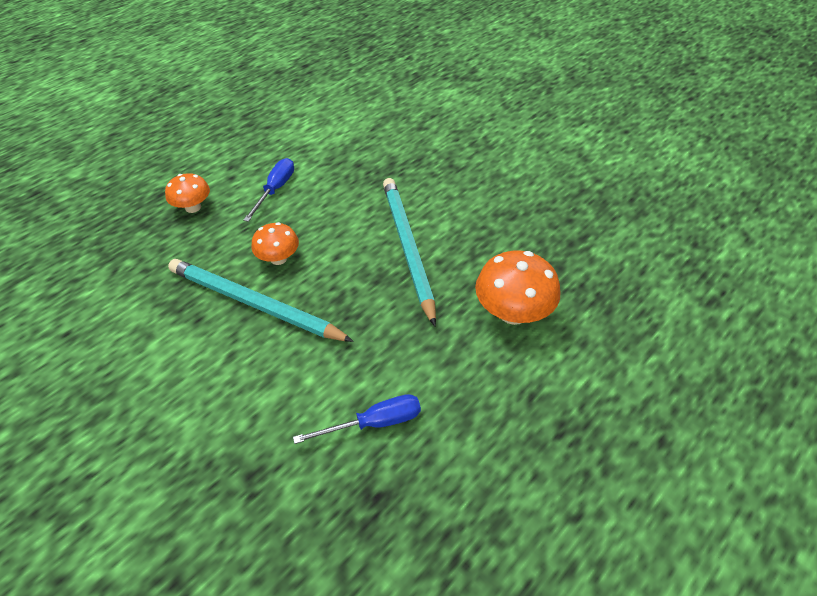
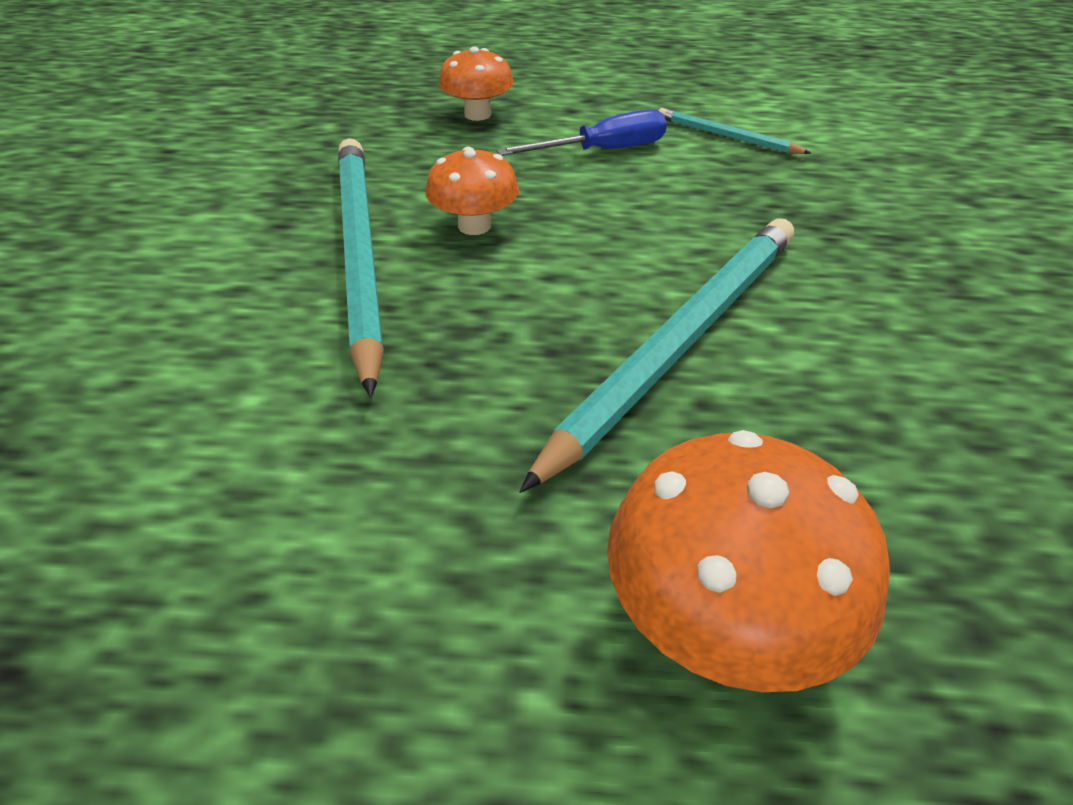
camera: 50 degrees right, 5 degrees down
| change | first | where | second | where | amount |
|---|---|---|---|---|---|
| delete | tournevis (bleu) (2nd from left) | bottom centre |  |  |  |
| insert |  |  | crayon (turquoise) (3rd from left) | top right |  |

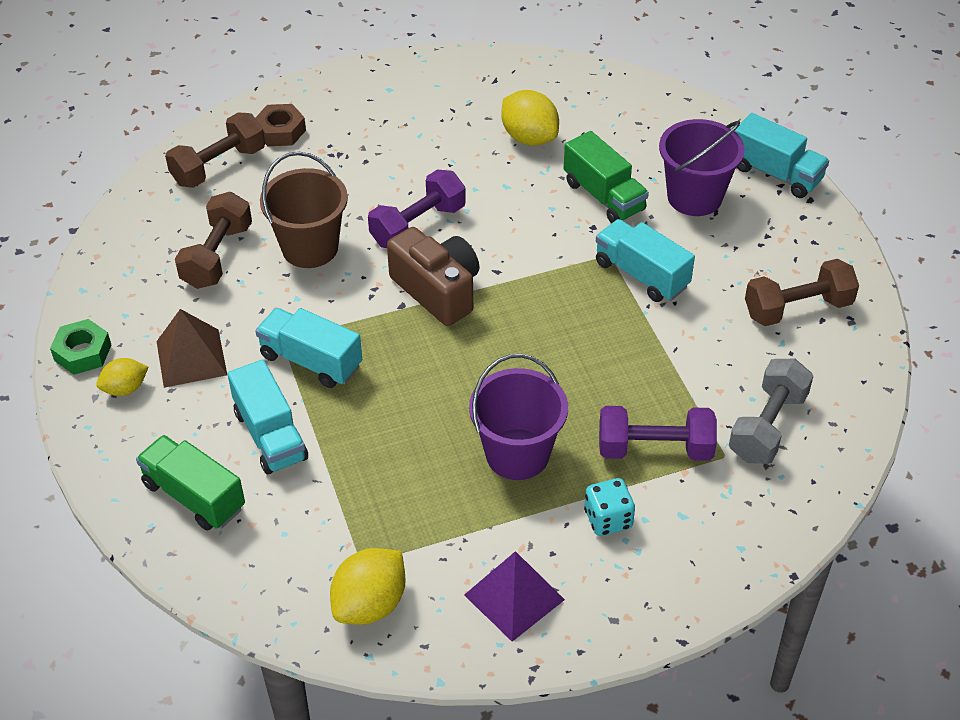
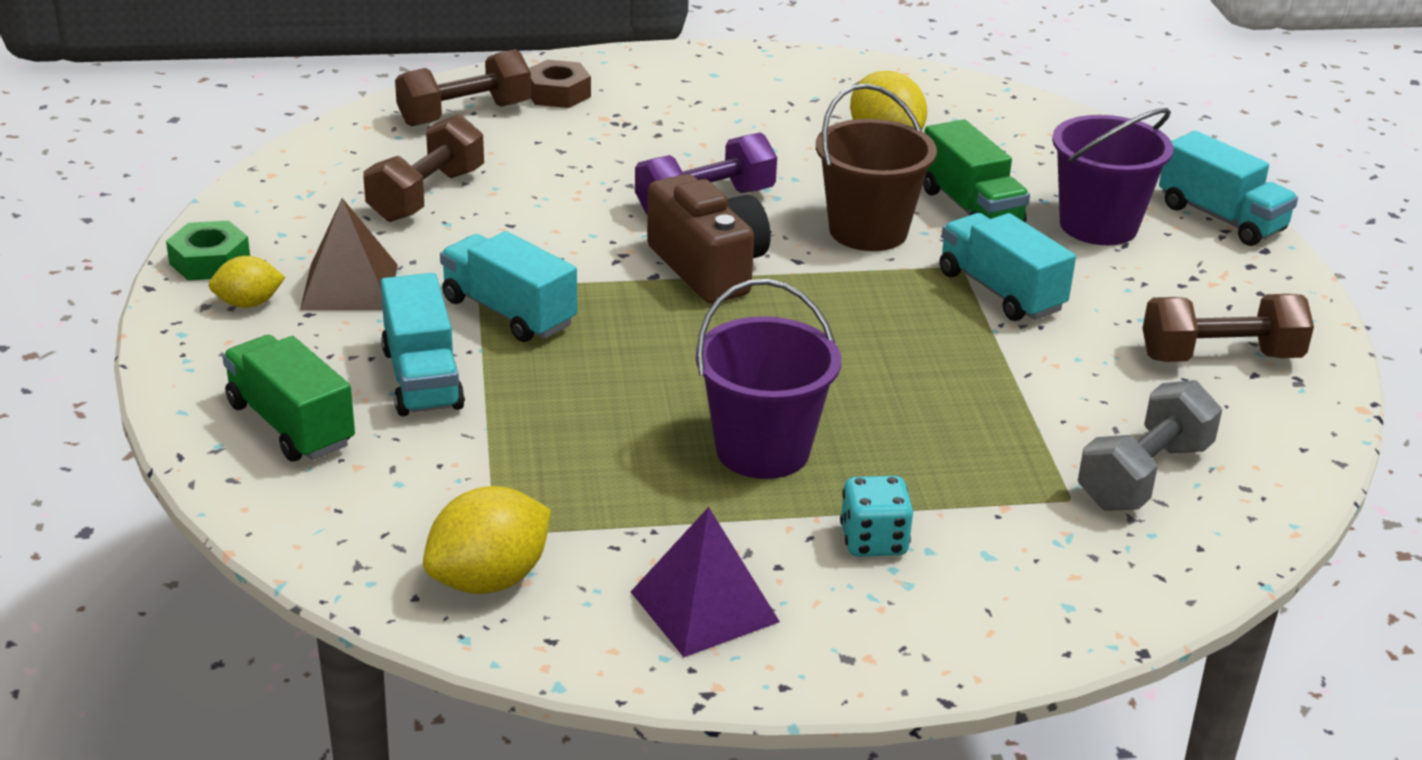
camera: 10 degrees right, 15 degrees down
| change | first | where | second | where | amount |
|---|---|---|---|---|---|
| delete | haltère (violet) (2nd from left) | middle right |  |  |  |
| move | seau (marron) | top left |  | top centre |  |

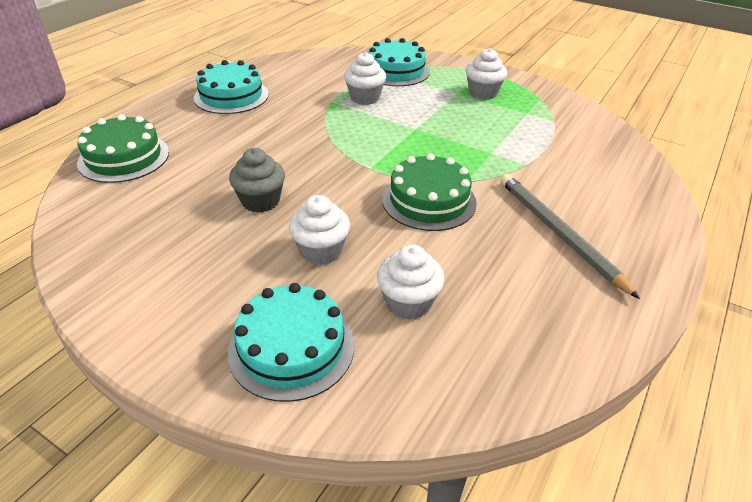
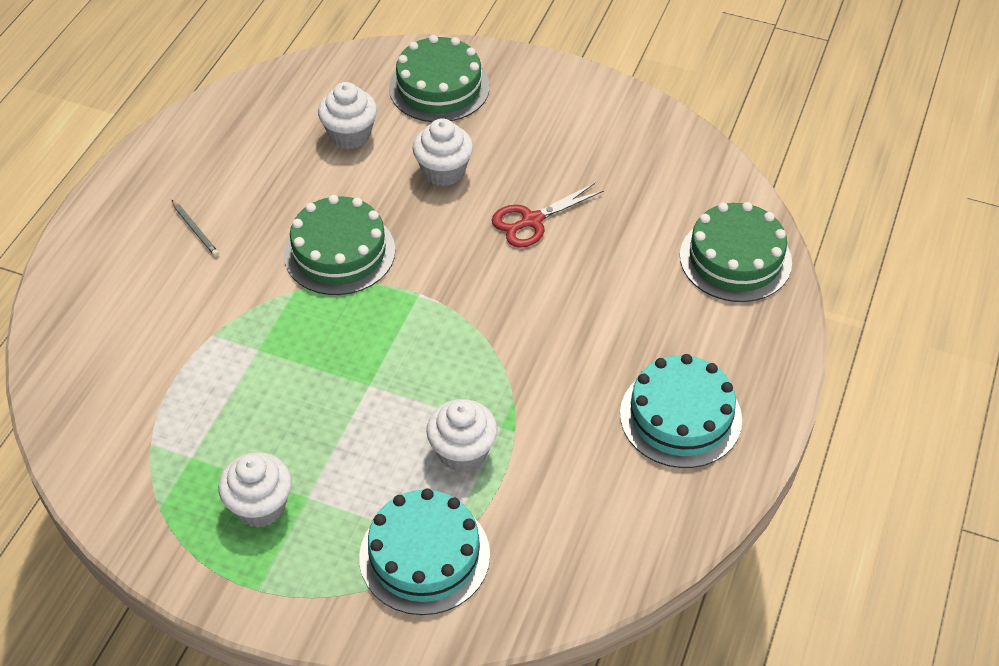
camera: 170 degrees right, 10 degrees up
| change | first | where | second | where | amount |
|---|---|---|---|---|---|
| replace | muffin (gris) | centre | ciseaux (rouge) | top centre |  |
| recolor | gâteau (turquoise) (2nd from left) | bottom centre | gâteau (vert) (2nd from left) | top centre |  |
| resize | crayon (gris) | middle right |  | middle left | x0.42 |

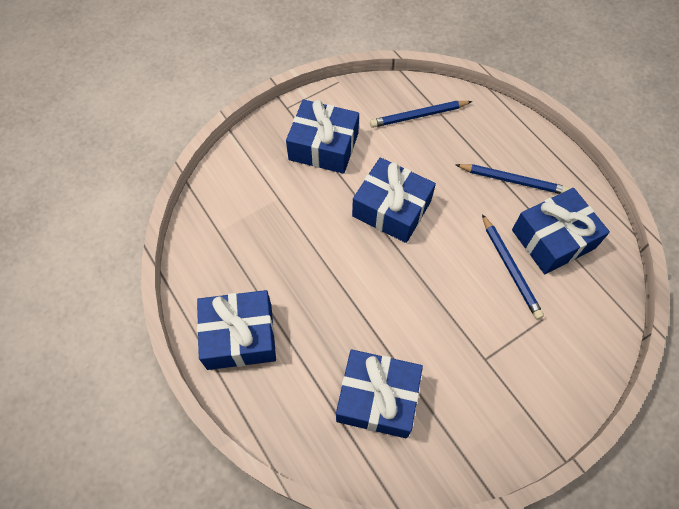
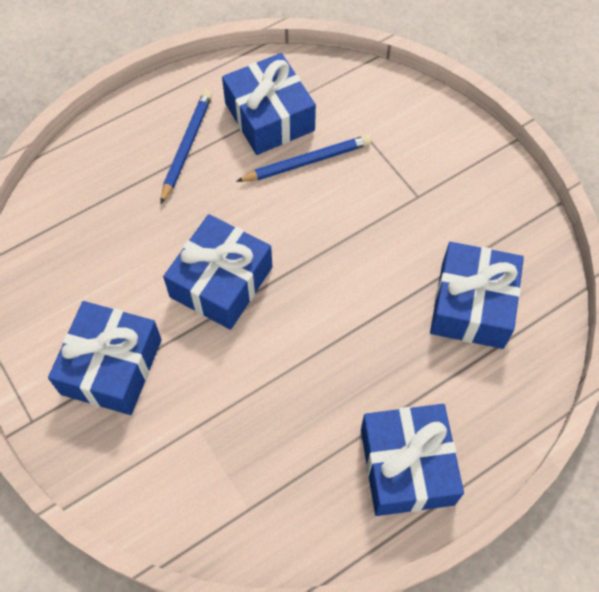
camera: 90 degrees left, 0 degrees up
| change | first | where | second | where | amount |
|---|---|---|---|---|---|
| delete | crayon (bleu) (1st from left) | top centre |  |  |  |

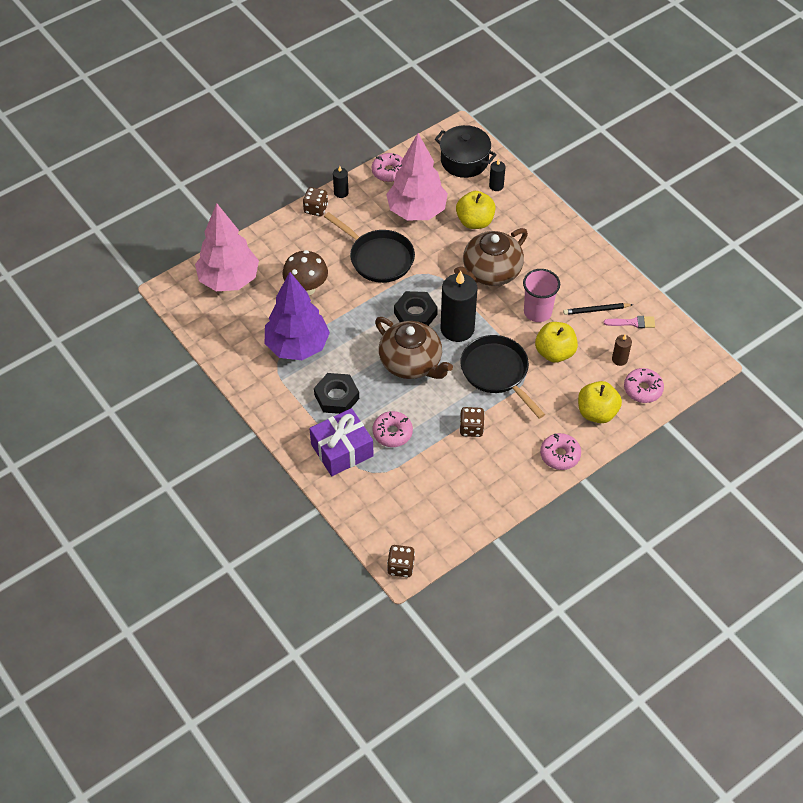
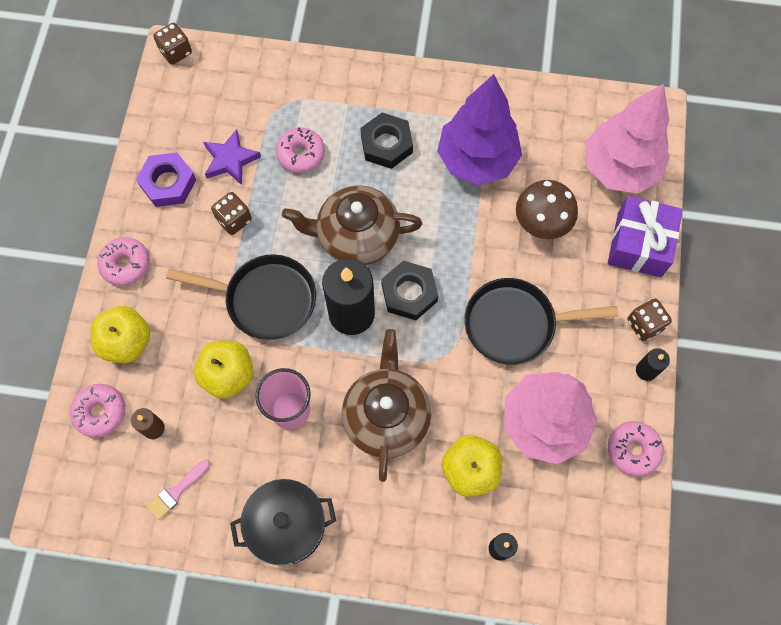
camera: 135 degrees right, 15 degrees up
| change | first | where | second | where | amount |
|---|---|---|---|---|---|
| delete | crayon (noir) | middle right |  |  |  |
| insert |  |  | écrou (violet) | top left |  |
| insert |  |  | étoile (violet) | top left |  |
| move | cadeau (violet) | centre |  | middle right |  |
| move | marmite (noir) | top centre |  | bottom centre |  |

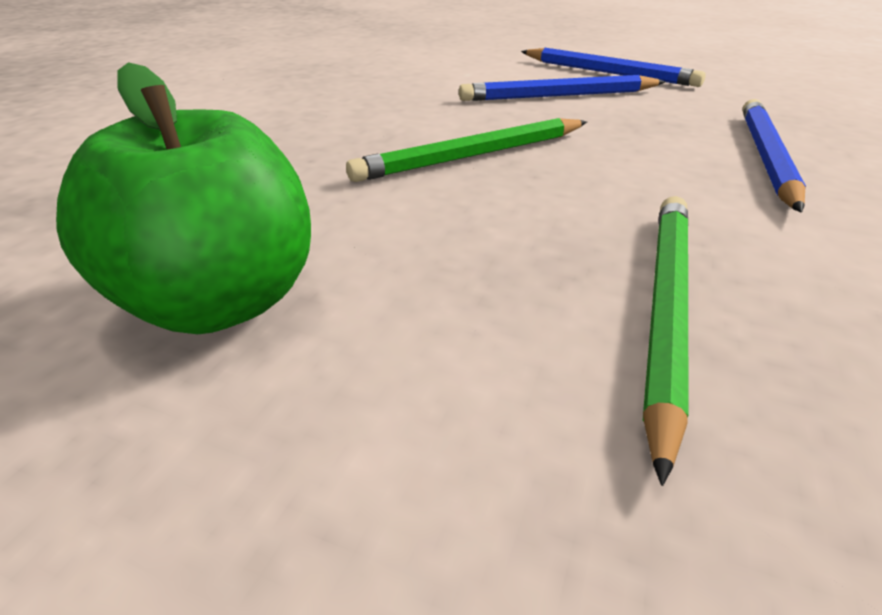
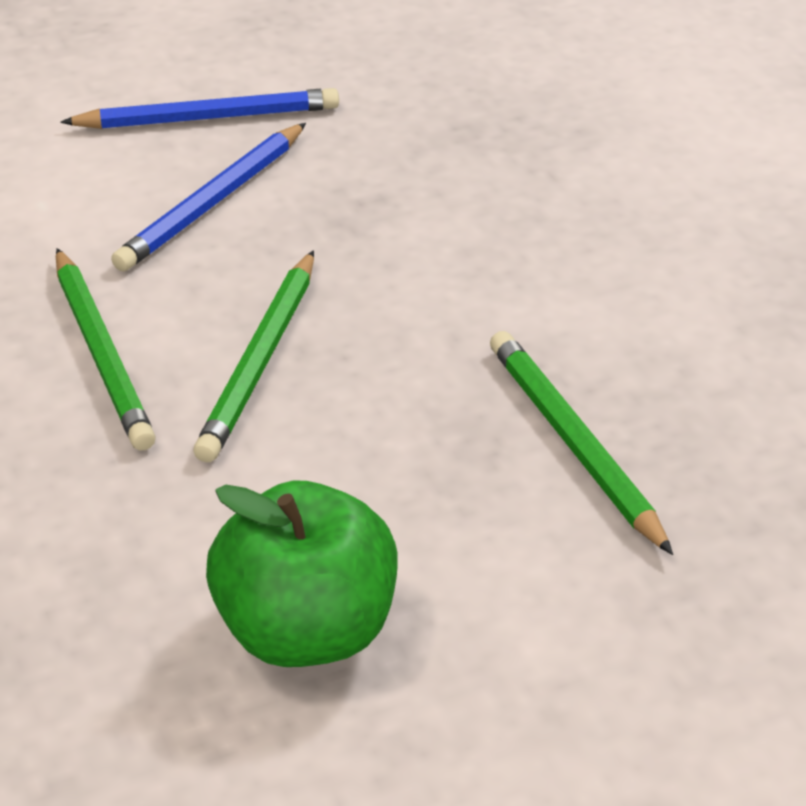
camera: 45 degrees left, 5 degrees up
| change | first | where | second | where | amount |
|---|---|---|---|---|---|
| delete | crayon (bleu) (3rd from left) | top right |  |  |  |
| insert |  |  | crayon (vert) (1st from left) | middle left |  |

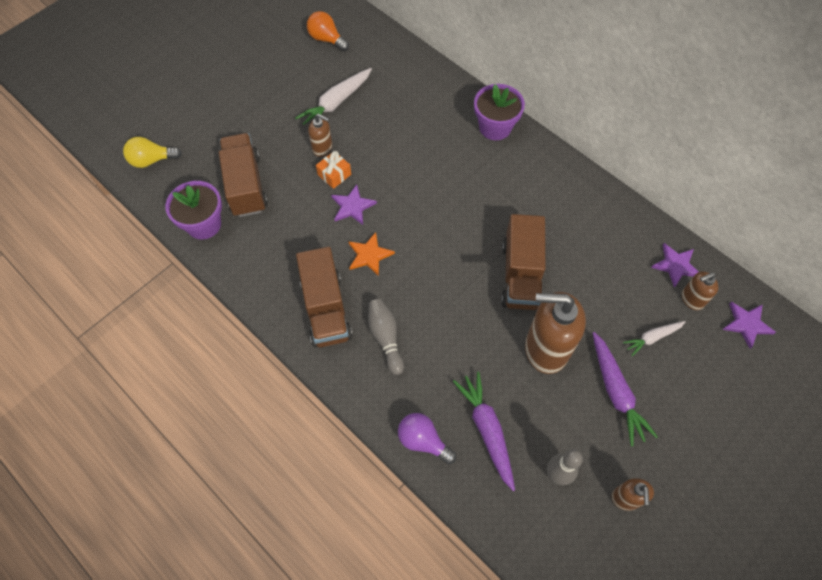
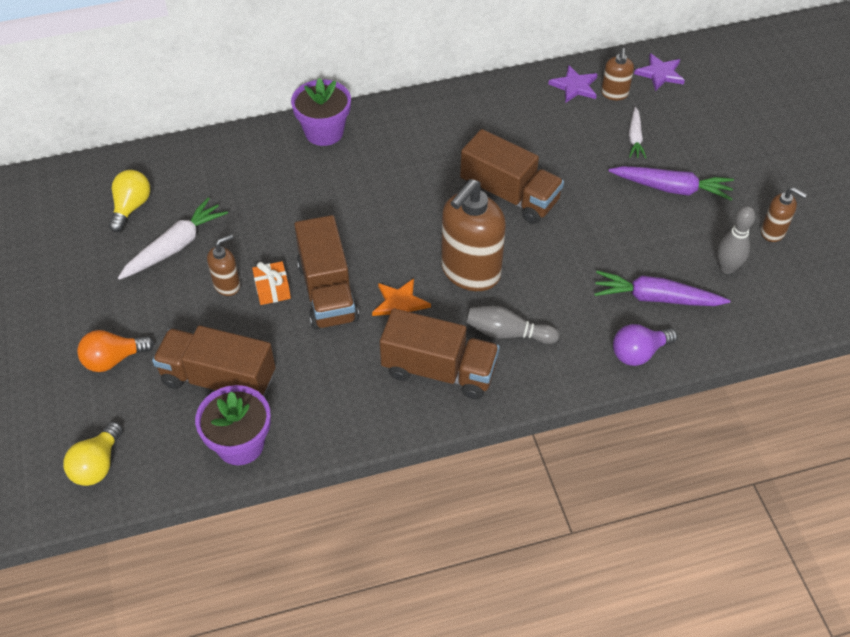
camera: 60 degrees left, 10 degrees down
| change | first | where | second | where | amount |
|---|---|---|---|---|---|
| insert |  |  | ampoule (jaune) (2nd from left) | top left |  |
| move | ampoule (orange) | top centre |  | middle left |  |
| move | distributeur de savon (marron) (2nd from left) | middle right |  | centre |  |
| replace | étoile (violet) (1st from left) | centre | camion (marron) (2nd from left) | centre |  |
| rotate | carotte (blanc) (1st from left) | top centre |  | middle left | 120 degrees counterclockwise |

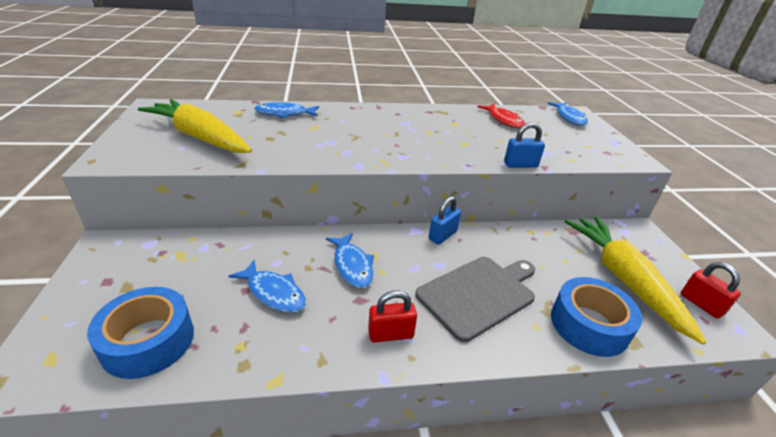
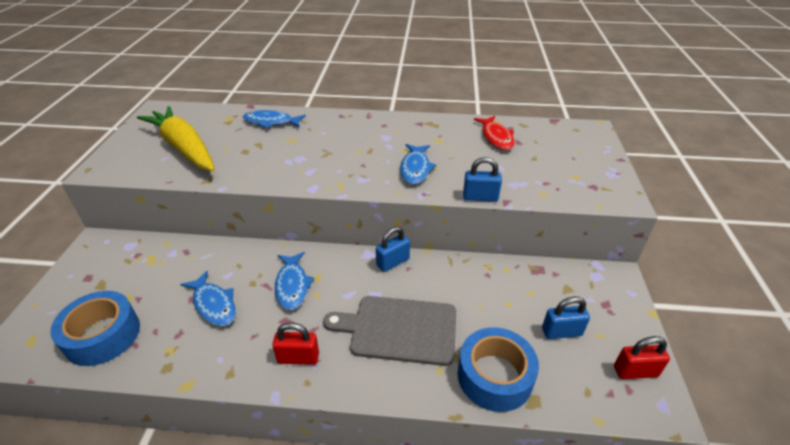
camera: 15 degrees right, 5 degrees up
| change | first | where | second | where | amount |
|---|---|---|---|---|---|
| move | poisson (bleu) (4th from left) | top right |  | centre |  |
| replace | carotte (jaune) (2nd from left) | middle right | cadenas (bleu) (3rd from left) | bottom right |  |
| rotate | planche à découper (gris) | bottom centre |  | bottom centre | 150 degrees counterclockwise |
| rotate | cadenas (rouge) (2nd from left) | middle right |  | bottom right | 75 degrees counterclockwise |

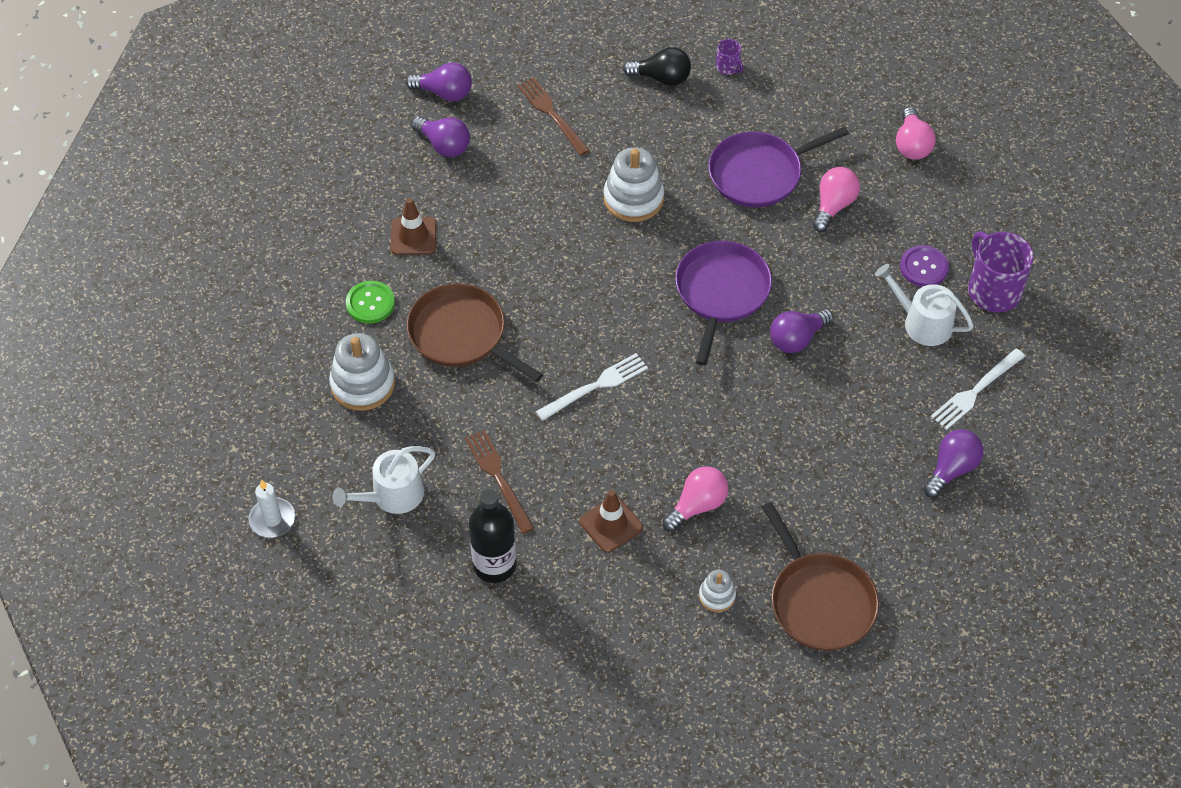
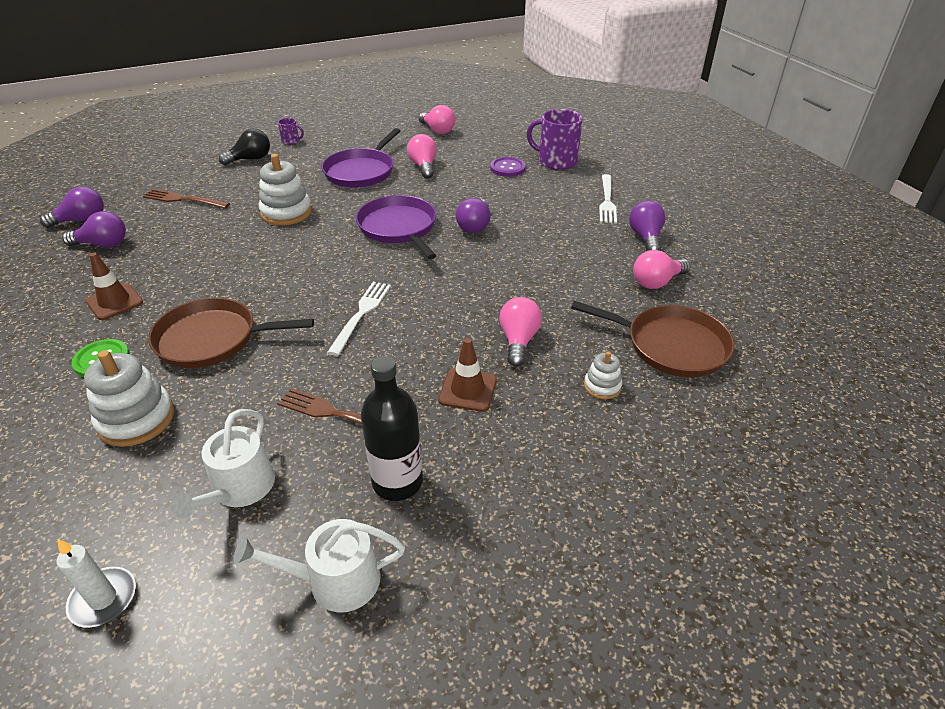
camera: 40 degrees left, 15 degrees down
| change | first | where | second | where | amount |
|---|---|---|---|---|---|
| insert |  |  | ampoule (rose) (4th from left) | middle right |  |
| move | arrosoir (blanc) (2nd from left) | middle right |  | bottom centre |  |

